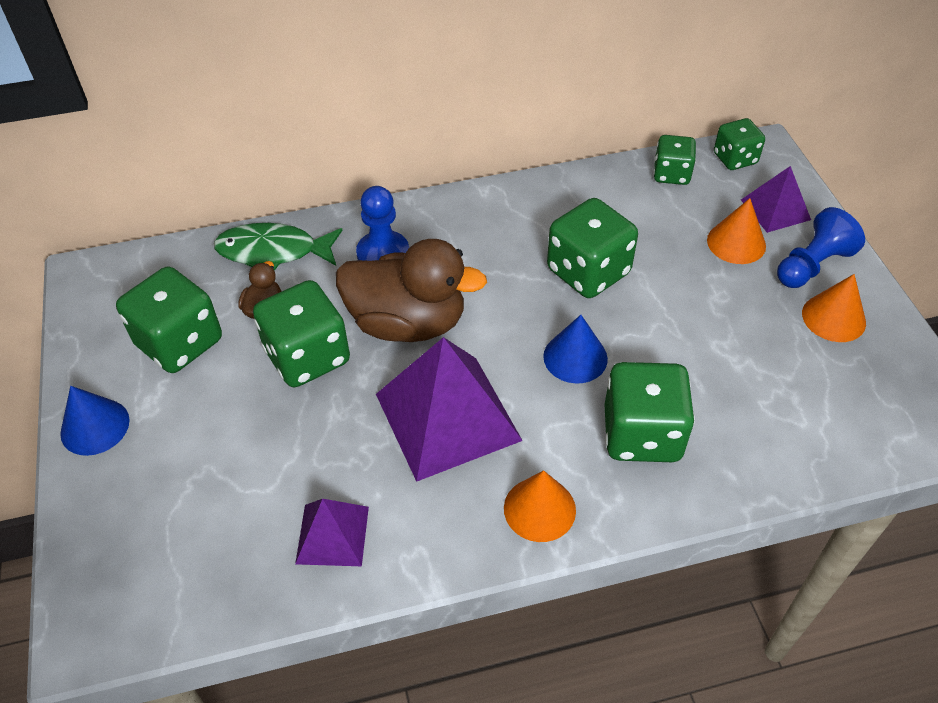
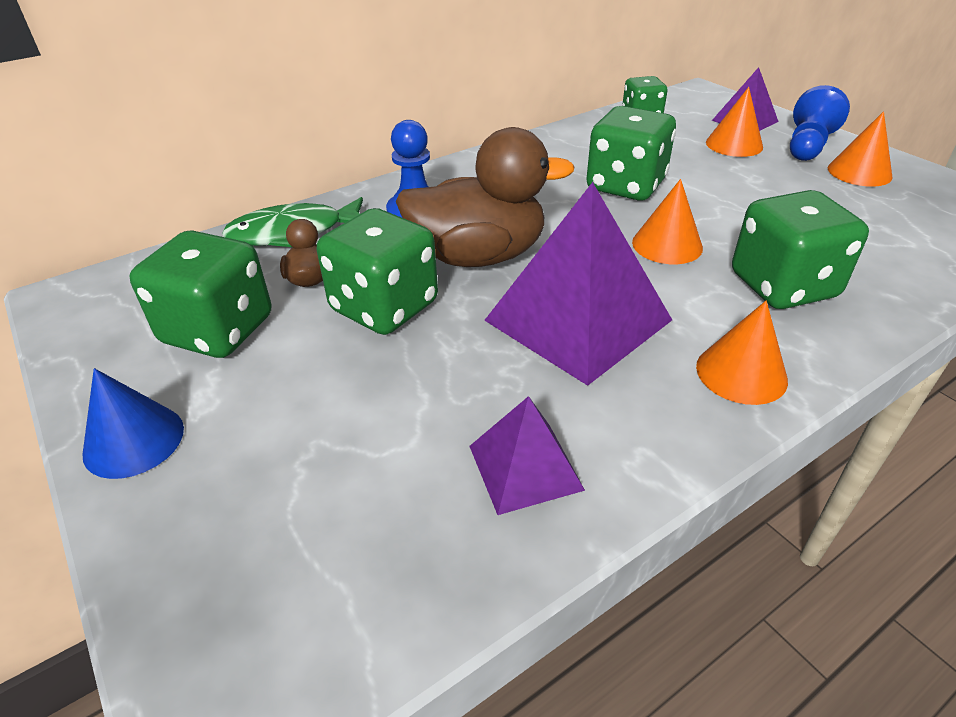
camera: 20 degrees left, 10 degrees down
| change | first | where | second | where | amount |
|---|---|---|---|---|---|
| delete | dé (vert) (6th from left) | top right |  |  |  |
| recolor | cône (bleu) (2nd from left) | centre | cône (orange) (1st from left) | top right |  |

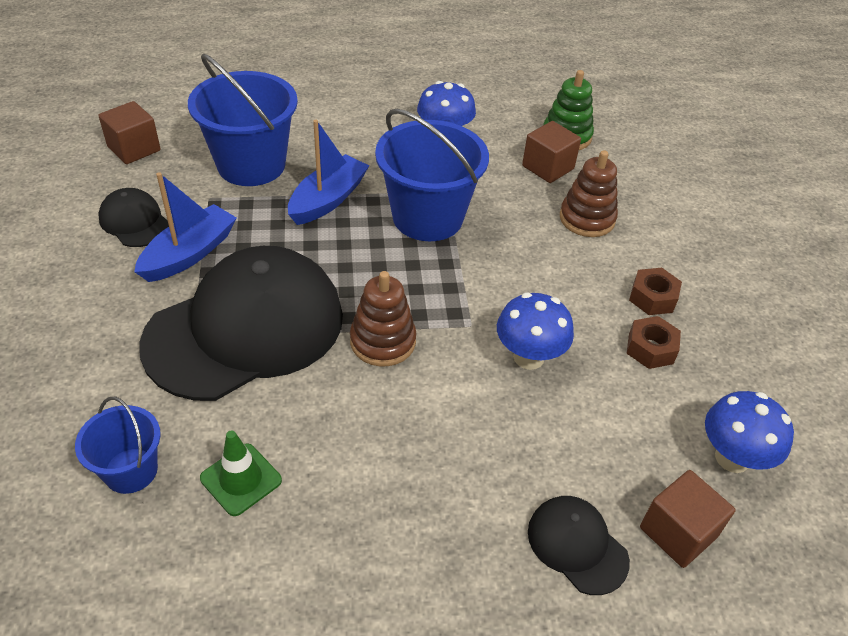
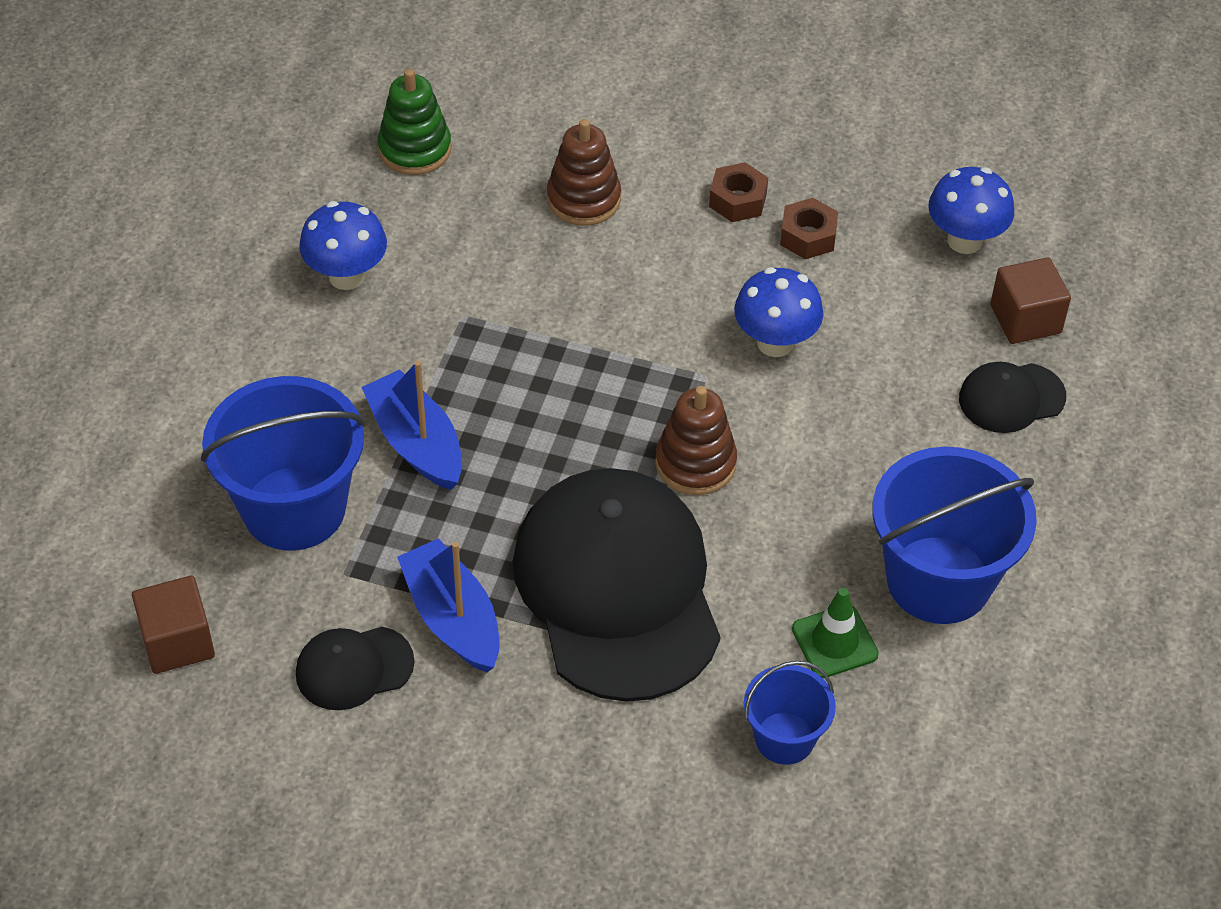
camera: 65 degrees left, 5 degrees up
| change | first | where | second | where | amount |
|---|---|---|---|---|---|
| delete | cube (marron) (2nd from left) | top centre |  |  |  |
| move | seau (bleu) (3rd from left) | top centre |  | middle right |  |

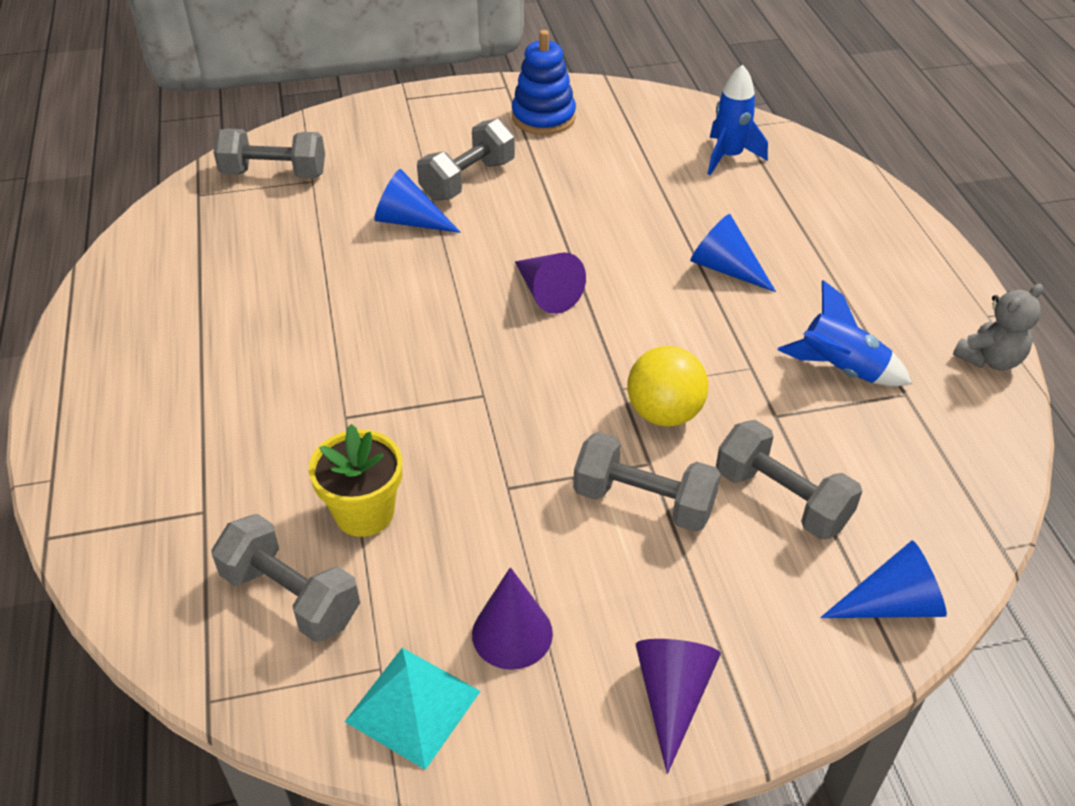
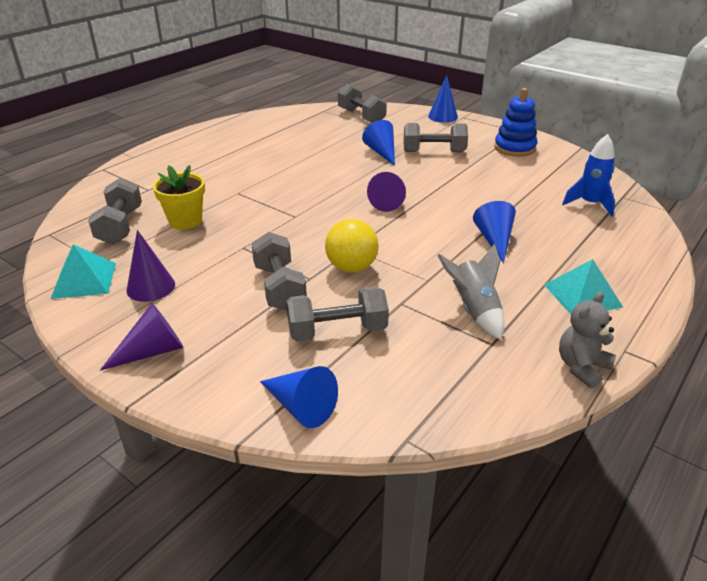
camera: 50 degrees right, 10 degrees down
| change | first | where | second | where | amount |
|---|---|---|---|---|---|
| insert |  |  | cône (bleu) (3rd from left) | top centre |  |
| insert |  |  | pyramide (turquoise) (2nd from left) | middle right |  |
| recolor | fusée (bleu) (2nd from left) | middle right | fusée (gris) | centre |  |
| rotate | haltère (gris) (5th from left in the first image) | middle right | haltère (gris) (3rd from left) | centre | 75 degrees clockwise |
| rotate | ours en peluche (gris) | middle right |  | middle right | 120 degrees clockwise |

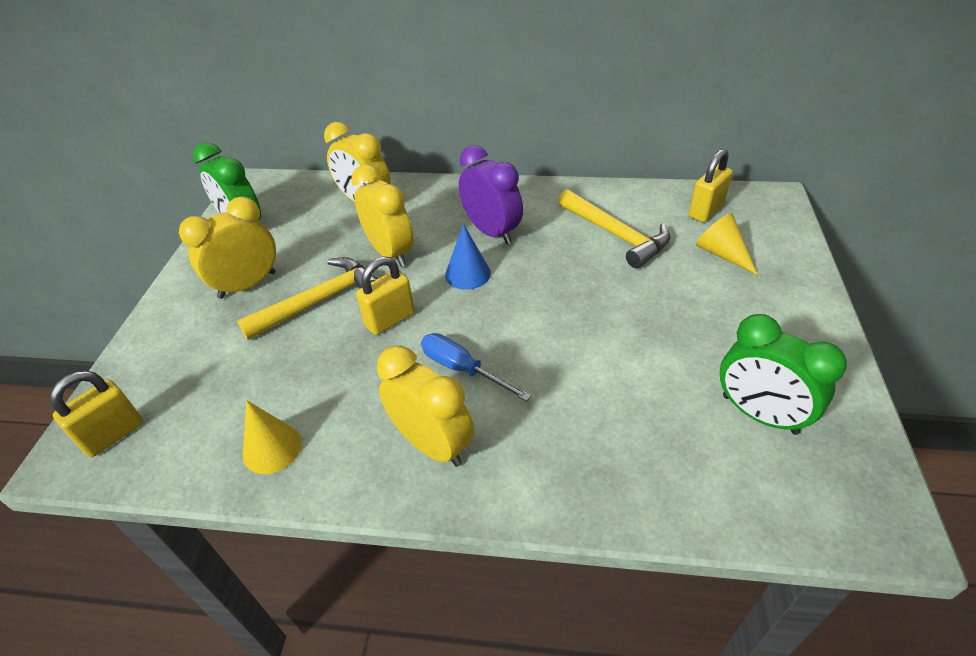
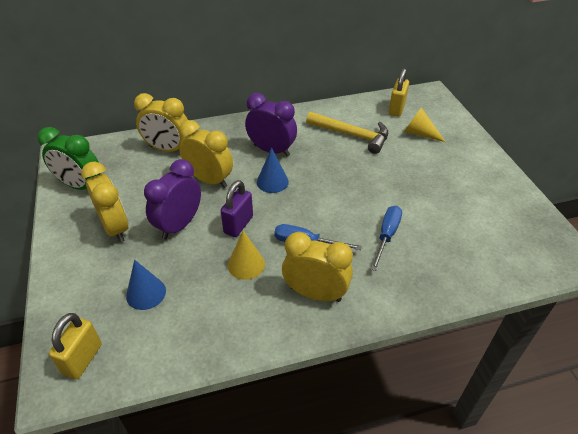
camera: 25 degrees left, 0 degrees up
| change | first | where | second | where | amount |
|---|---|---|---|---|---|
| delete | réveil (vert) (2nd from left) | middle right |  |  |  |
| insert |  |  | cône (bleu) (1st from left) | middle left |  |
| insert |  |  | tournevis (bleu) (2nd from left) | middle right |  |
| move | cône (jaune) (1st from left) | middle left |  | centre |  |
| replace | marteau (jaune) (1st from left) | middle left | réveil (violet) (1st from left) | middle left |  |
| recolor | cadenas (jaune) (2nd from left) | centre | cadenas (violet) | centre |  |
| rotate | réveil (jaune) (1st from left) | middle left |  | middle left | 120 degrees clockwise |

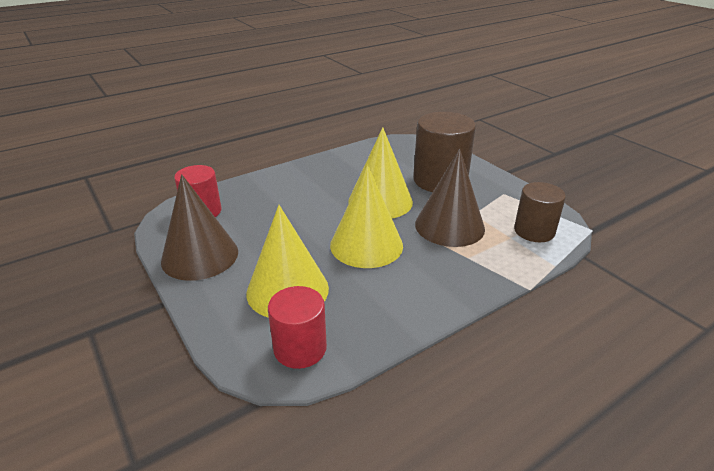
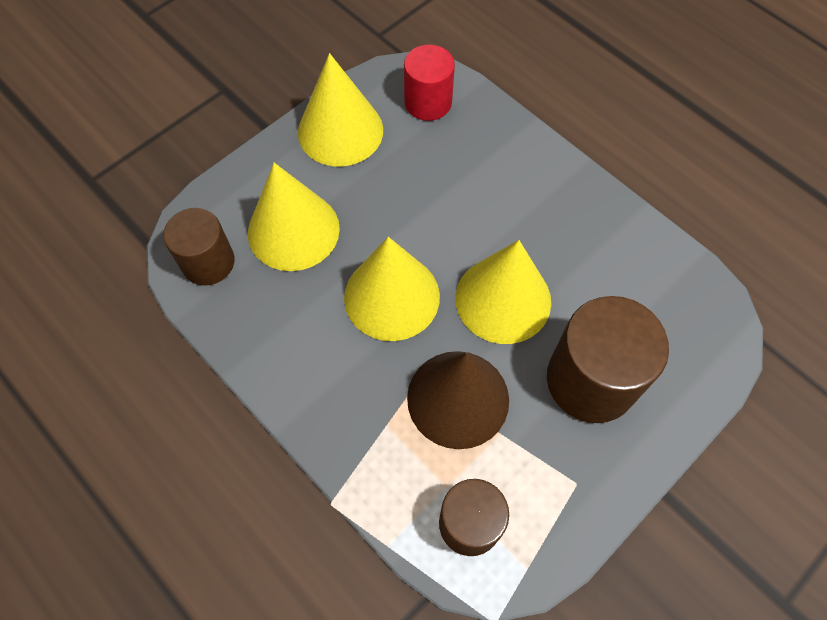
camera: 80 degrees right, 30 degrees up
| change | first | where | second | where | amount |
|---|---|---|---|---|---|
| recolor | cône (marron) (1st from left) | middle left | cône (jaune) (2nd from left) | top centre |  |
| recolor | cylindre (rouge) (2nd from left) | bottom centre | cylindre (marron) (1st from left) | middle left |  |

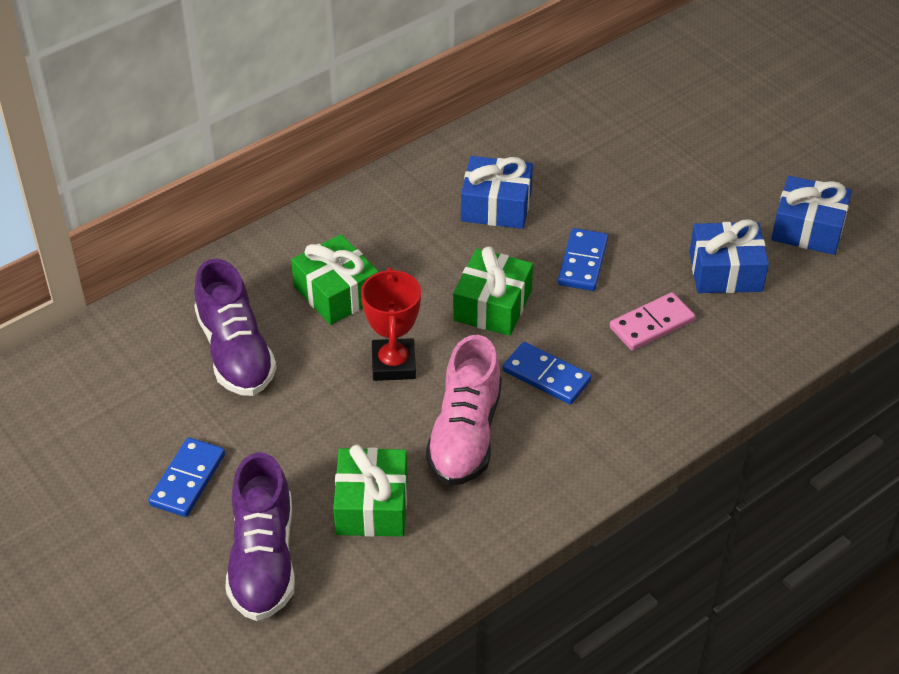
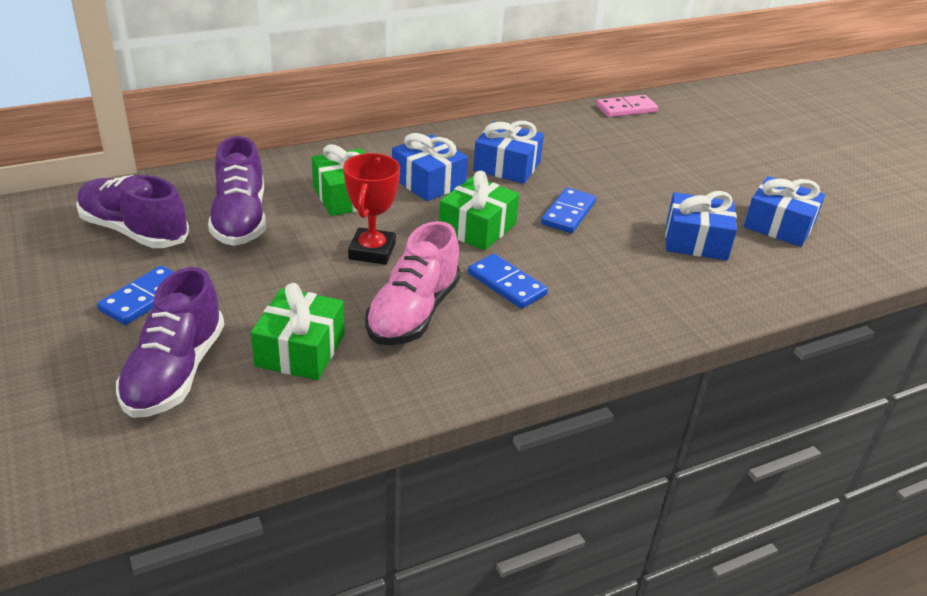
camera: 10 degrees right, 10 degrees down
| change | first | where | second | where | amount |
|---|---|---|---|---|---|
| insert |  |  | chaussure (violet) (1st from left) | middle left |  |
| insert |  |  | cadeau (bleu) (1st from left) | top centre |  |
| move | domino (rose) | middle right |  | top right |  |

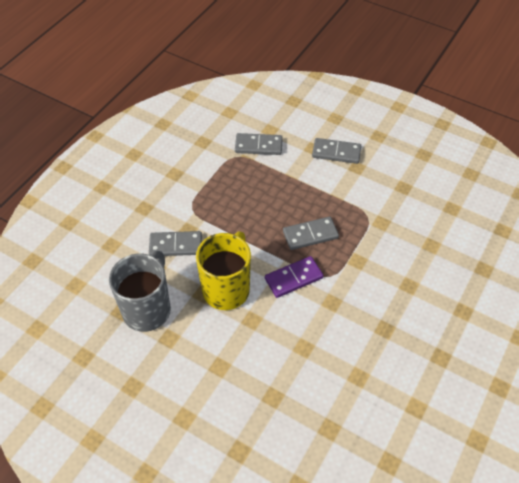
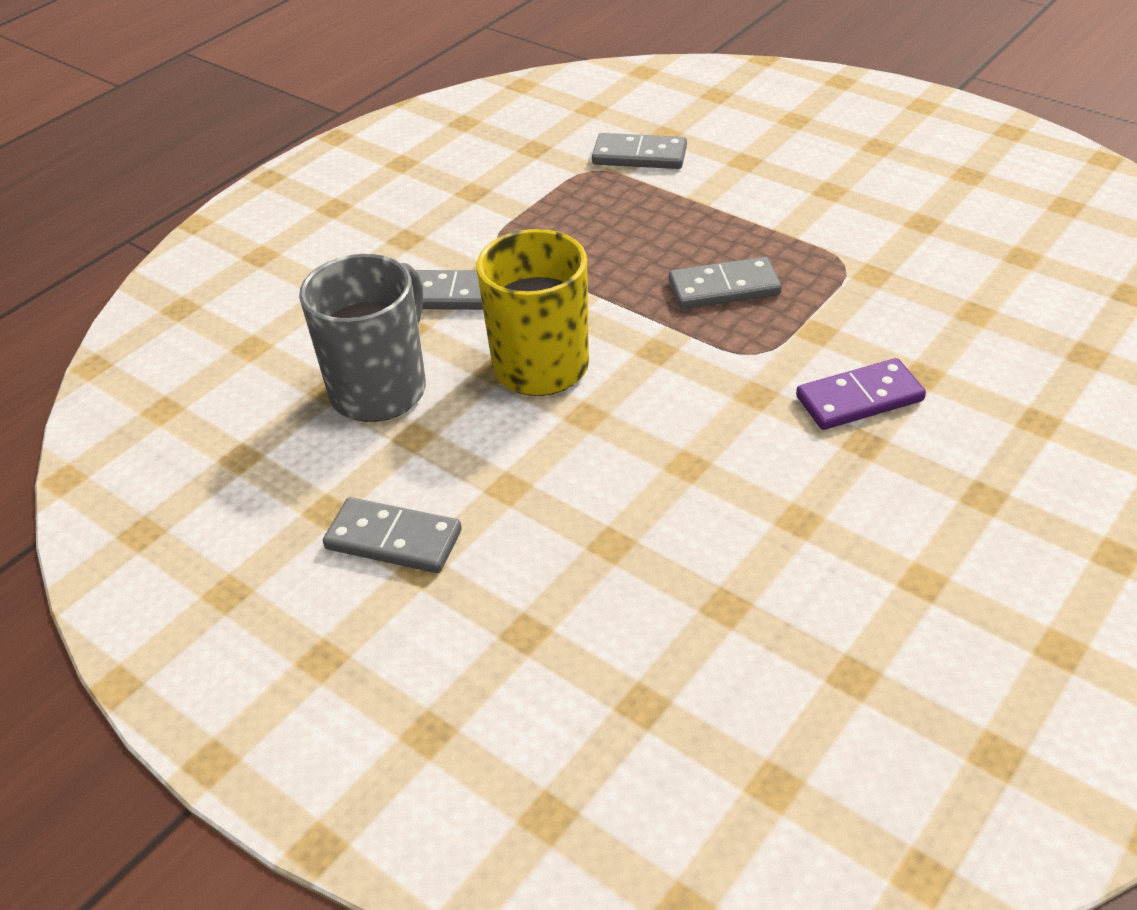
camera: 10 degrees right, 10 degrees down
| change | first | where | second | where | amount |
|---|---|---|---|---|---|
| move | domino (violet) | centre |  | middle right |  |
| move | domino (gris) (4th from left in the first image) | top centre | domino (gris) (1st from left) | centre |  |

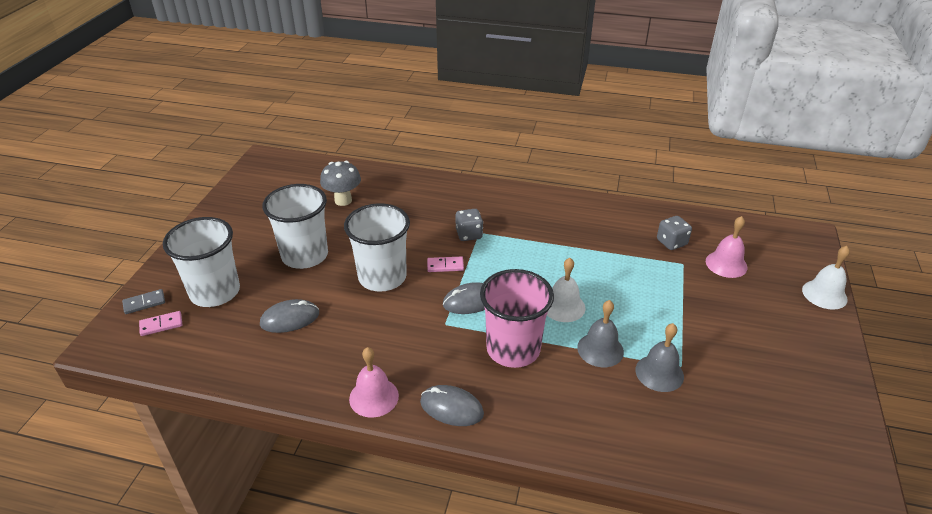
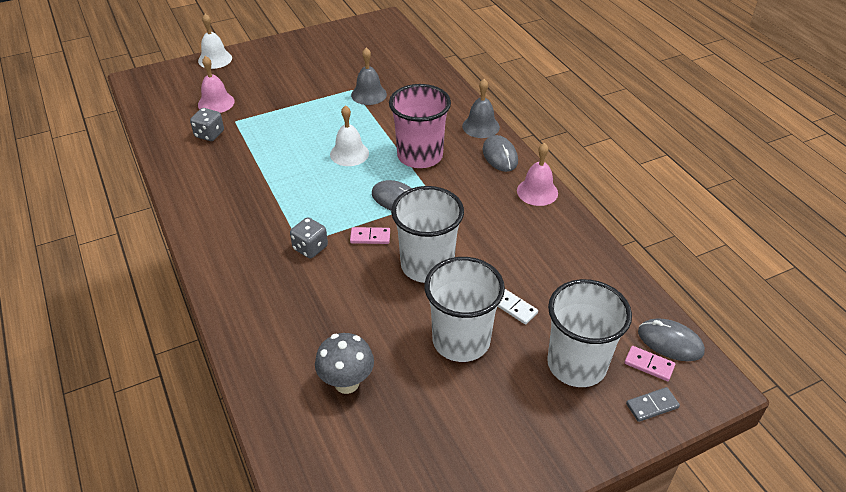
camera: 130 degrees left, 5 degrees up
| change | first | where | second | where | amount |
|---|---|---|---|---|---|
| insert |  |  | domino (blanc) | centre |  |
| move | souris (gris) (1st from left in the first image) | middle left | souris (gris) (3rd from left) | bottom right |  |
| move | cloche (gris) (1st from left in the first image) | centre | cloche (gris) (2nd from left) | top centre |  |
| rotate | domino (gris) | middle left |  | bottom right | 45 degrees counterclockwise |
| rotate | domino (rose) (2nd from left in the first image) | centre | domino (rose) (1st from left) | centre | 45 degrees counterclockwise |

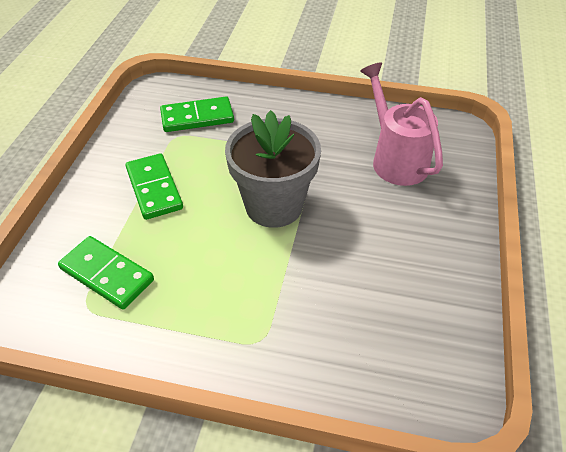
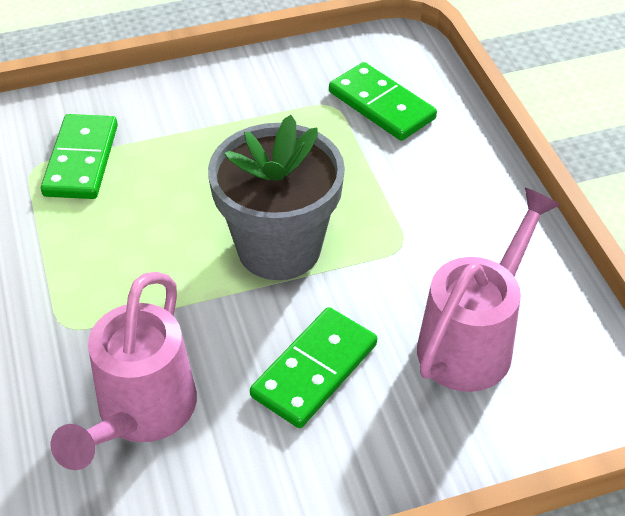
camera: 60 degrees right, 0 degrees up
| change | first | where | second | where | amount |
|---|---|---|---|---|---|
| insert |  |  | arrosoir (rose) (1st from left) | bottom left |  |
| move | domino (vert) (2nd from left) | middle left |  | bottom centre |  |

